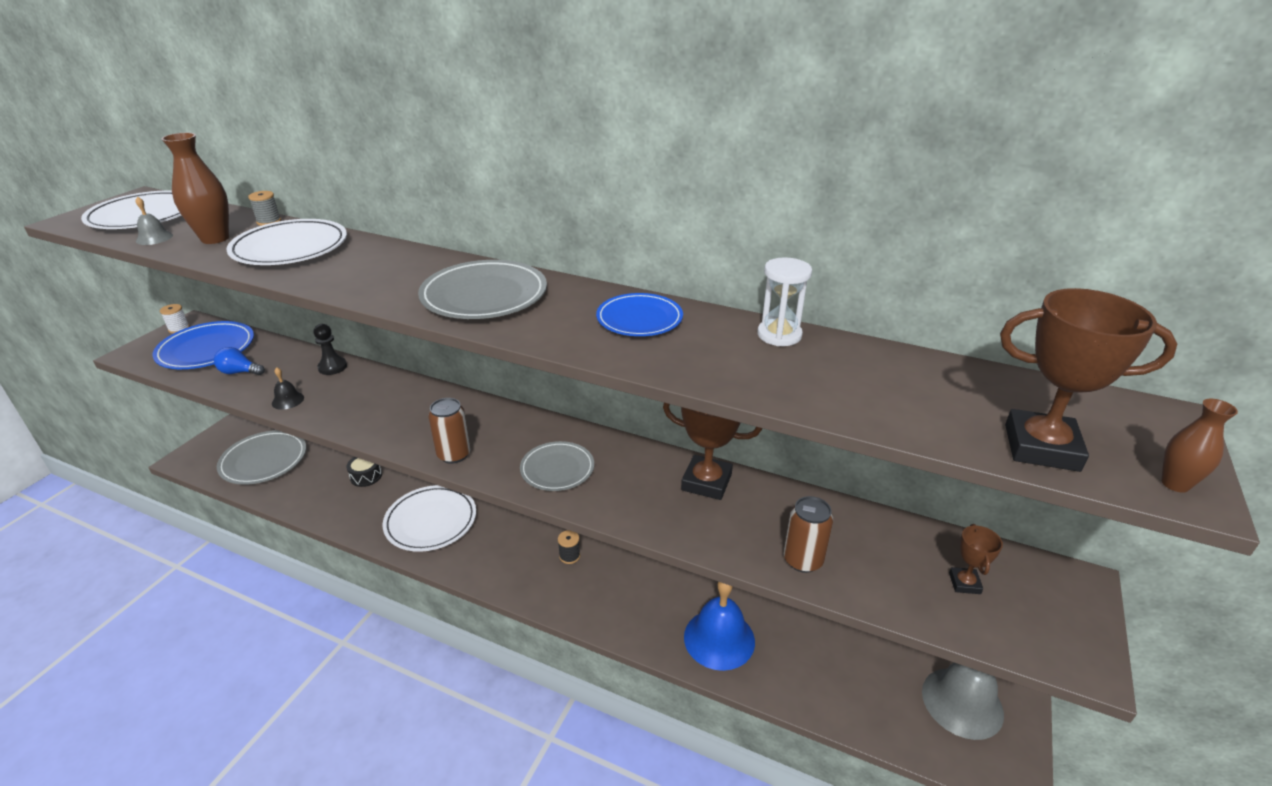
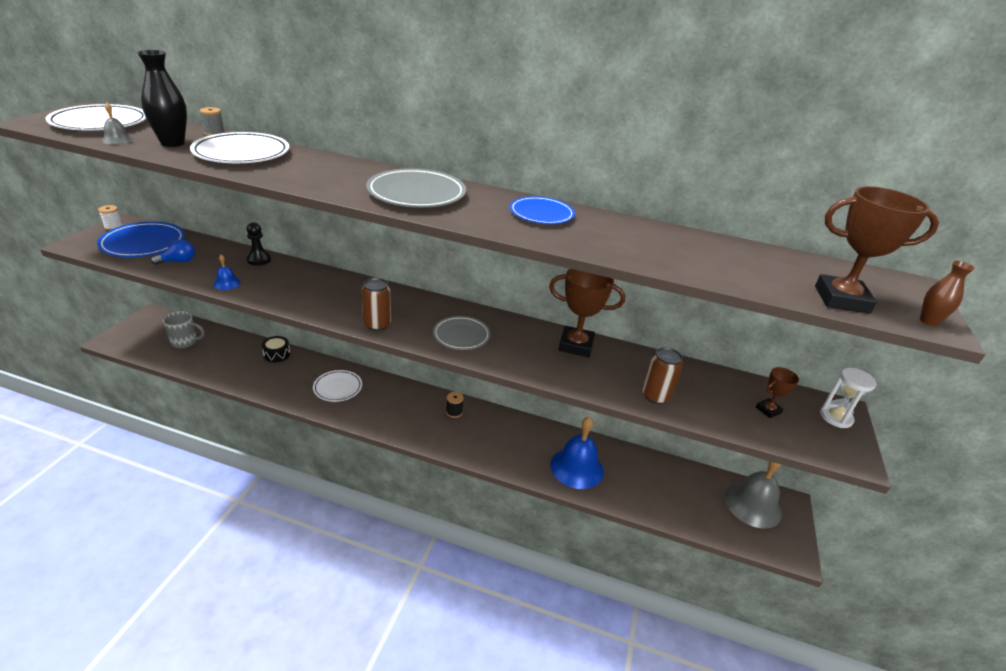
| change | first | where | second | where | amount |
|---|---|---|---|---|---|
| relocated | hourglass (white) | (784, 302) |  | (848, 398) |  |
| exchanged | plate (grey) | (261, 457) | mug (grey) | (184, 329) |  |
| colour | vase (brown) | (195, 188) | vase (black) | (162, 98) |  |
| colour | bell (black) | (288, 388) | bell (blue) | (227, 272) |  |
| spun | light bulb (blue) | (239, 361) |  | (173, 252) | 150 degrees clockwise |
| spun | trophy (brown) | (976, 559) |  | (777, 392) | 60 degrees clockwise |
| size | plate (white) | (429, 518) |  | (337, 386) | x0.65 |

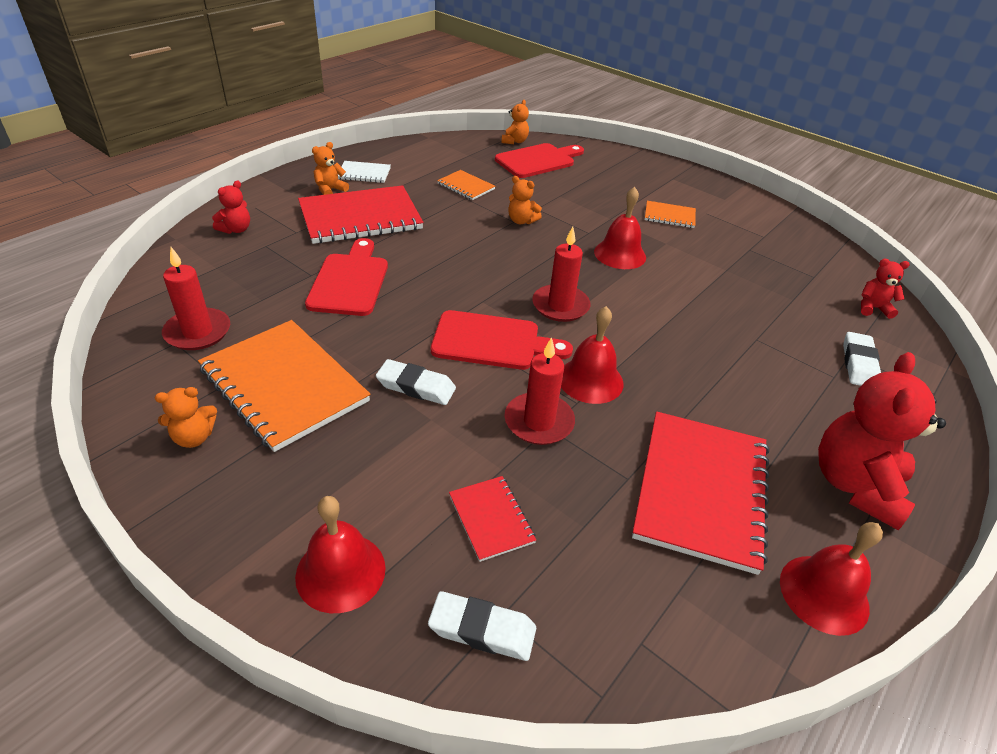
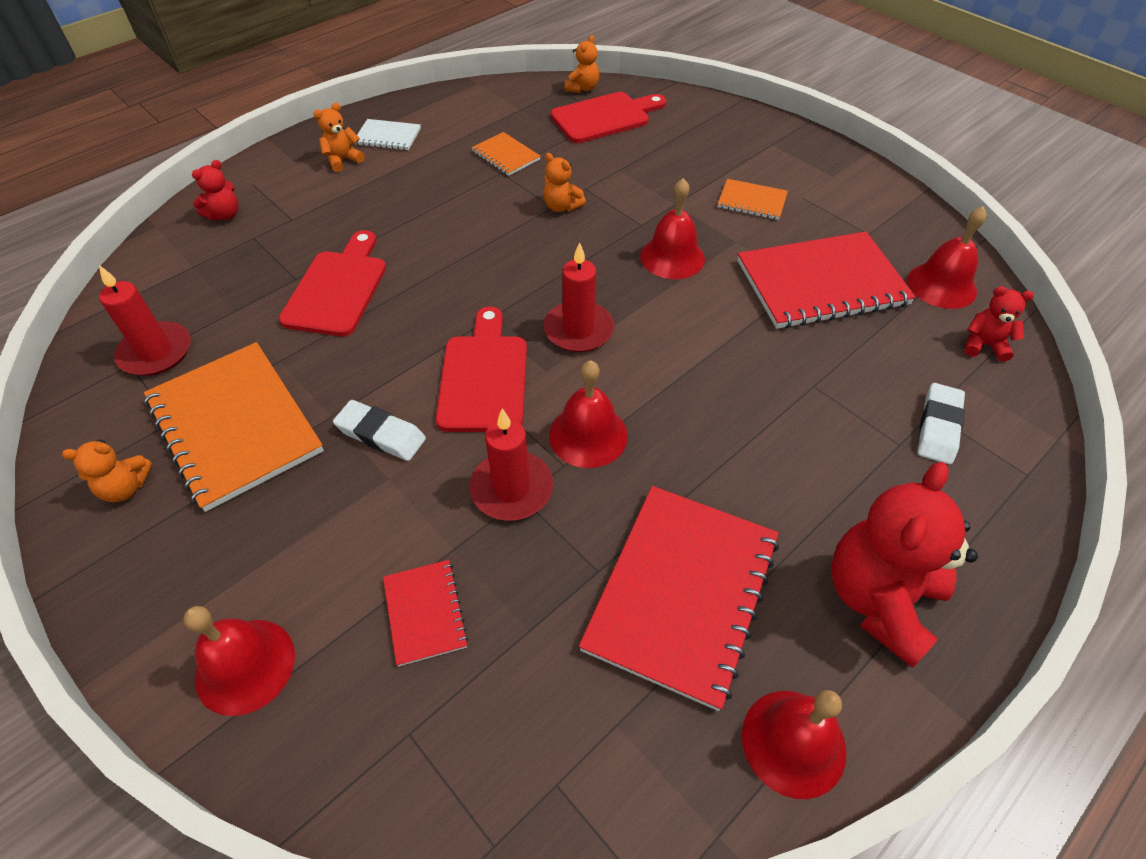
| change | first | where | second | where | amount |
|---|---|---|---|---|---|
| missing | eraser (white) | (482, 626) |  |  |  |
| appeared |  |  | bell (red) | (947, 257) |  |
| relocated | notebook (red) | (360, 214) |  | (826, 280) |  |
| spun | cutting board (red) | (502, 340) |  | (481, 369) | 105 degrees counterclockwise |

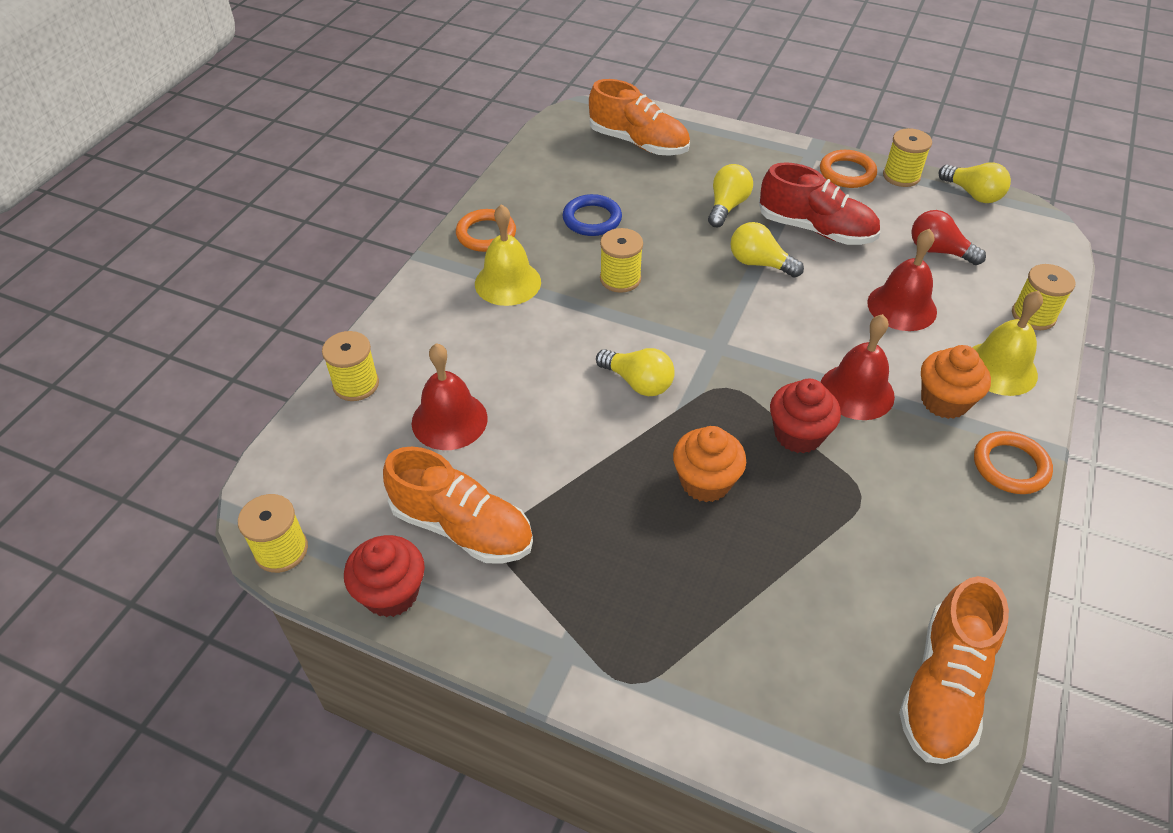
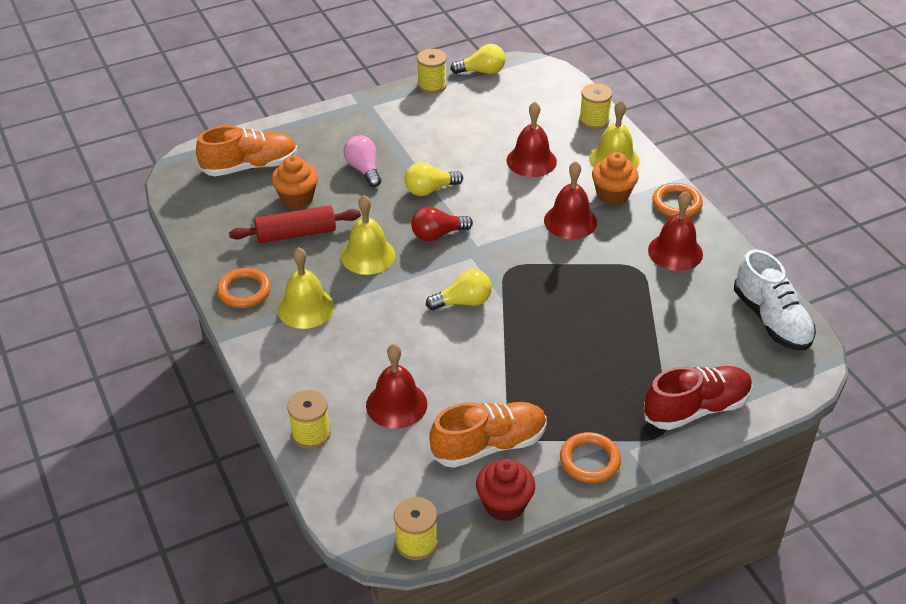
| change | first | where | second | where | amount |
|---|---|---|---|---|---|
| missing | cupcake (red) | (805, 416) |  |  |  |
| appeared |  |  | bell (red) | (675, 231) |  |
| relocated | cupcake (orange) | (709, 464) |  | (294, 182) |  |
| relocated | shoe (red) | (819, 203) |  | (698, 398) |  |
| relocated | ring (orange) | (848, 169) |  | (590, 457) |  |
| relocated | light bulb (red) | (948, 237) |  | (442, 224) |  |
| exchanged | ring (blue) | (592, 215) | rolling pin (red) | (295, 224) |  |
| exchanged | spool (yellow) | (621, 260) | bell (yellow) | (368, 235) |  |
| colour | light bulb (yellow) | (730, 195) | light bulb (pink) | (362, 161) |  |
| colour | shoe (orange) | (954, 670) | shoe (white) | (775, 299) |  |

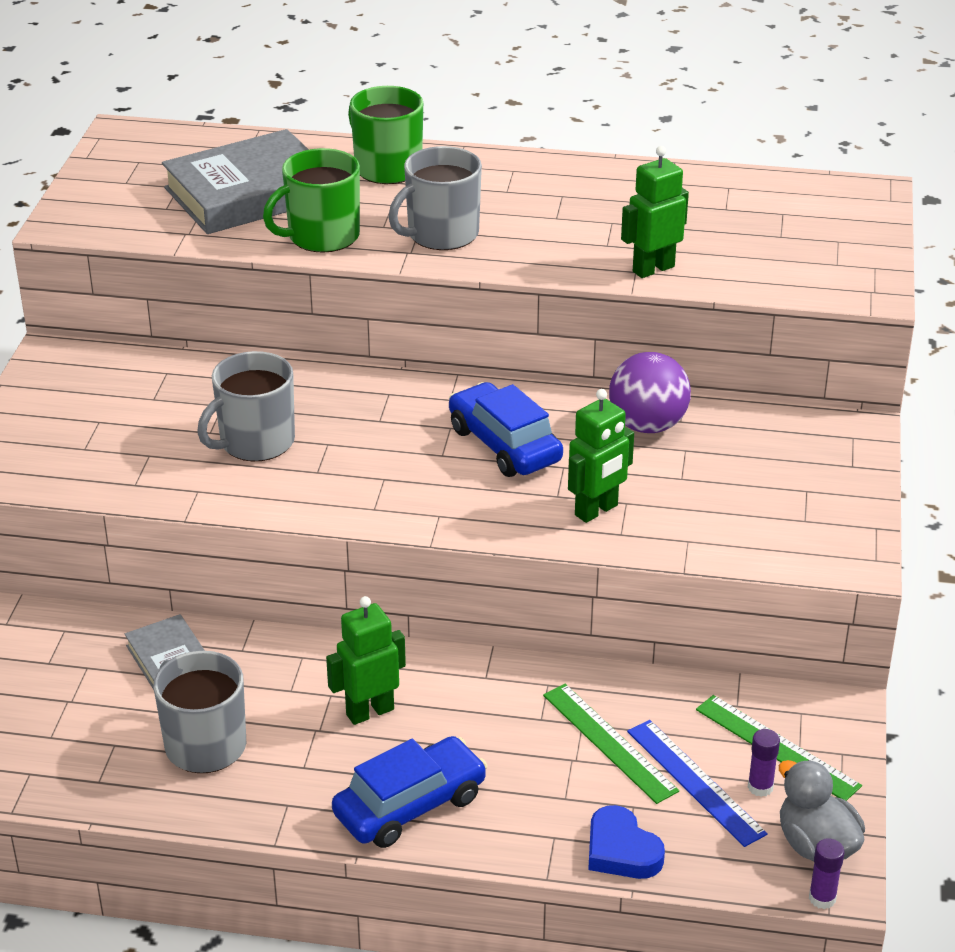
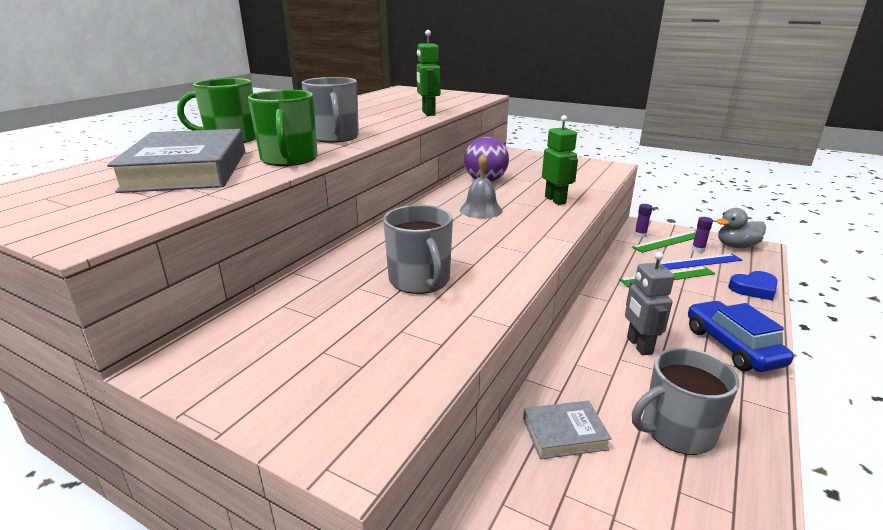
| change | first | where | second | where | amount |
|---|---|---|---|---|---|
| relocated | glue stick (purple) | (826, 873) |  | (643, 221) |  |
| exchanged | car (blue) | (506, 429) | bell (grey) | (481, 186) |  |
| colour | robot (green) | (366, 660) | robot (grey) | (649, 303) |  |

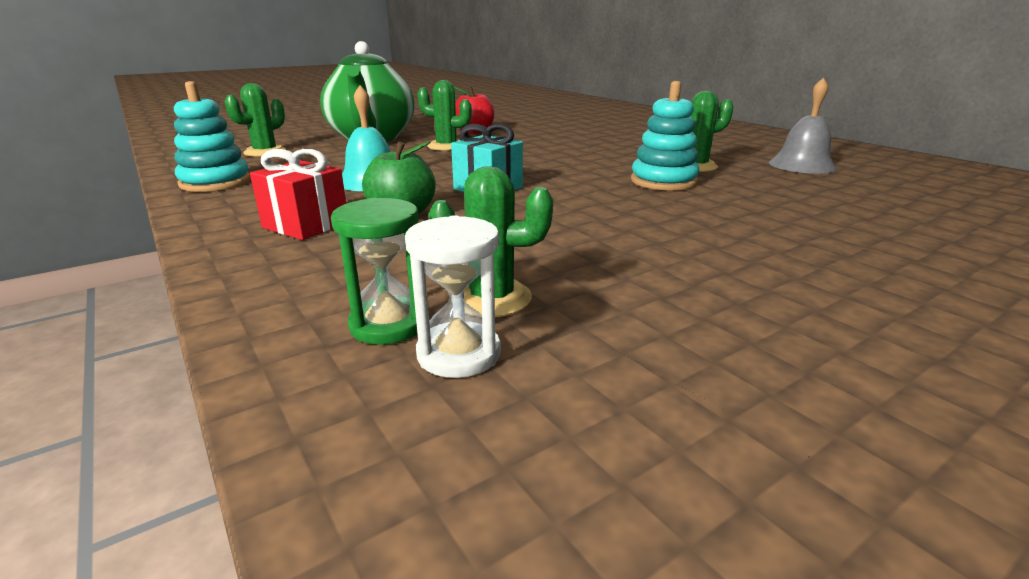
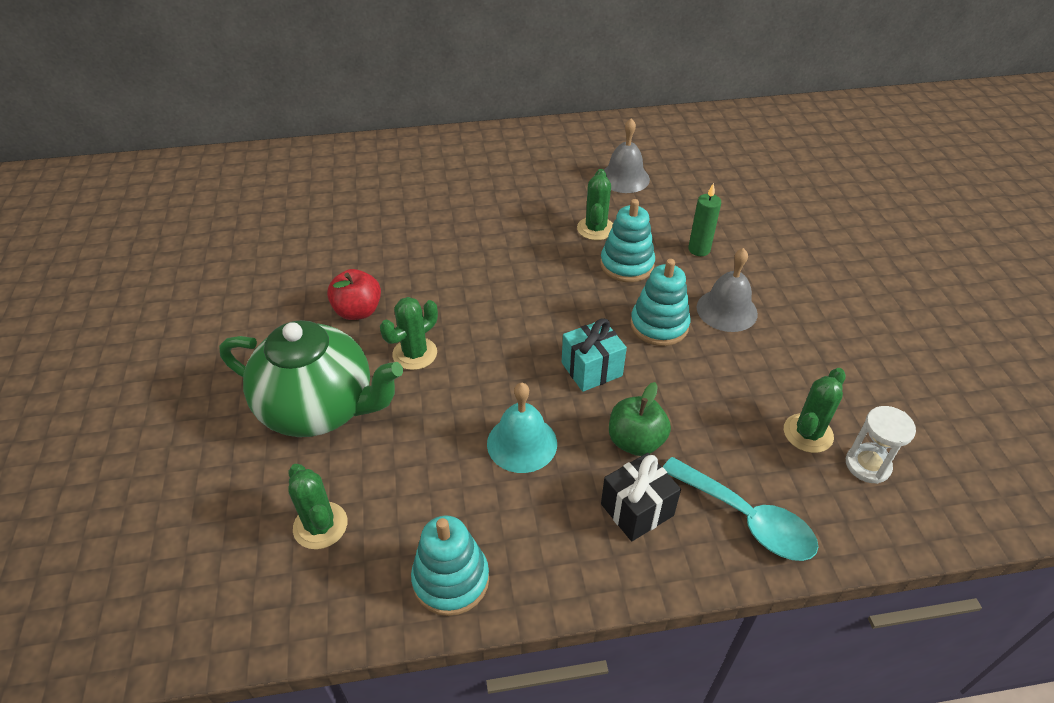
| change | first | where | second | where | amount |
|---|---|---|---|---|---|
| missing | hourglass (green) | (374, 271) |  |  |  |
| appeared |  |  | stacking toy (turquoise) | (660, 302) |  |
| appeared |  |  | spoon (turquoise) | (740, 509) |  |
| appeared |  |  | candle (green) | (704, 219) |  |
| appeared |  |  | bell (grey) | (727, 290) |  |
| colour | gift (red) | (298, 194) | gift (black) | (641, 497) |  |

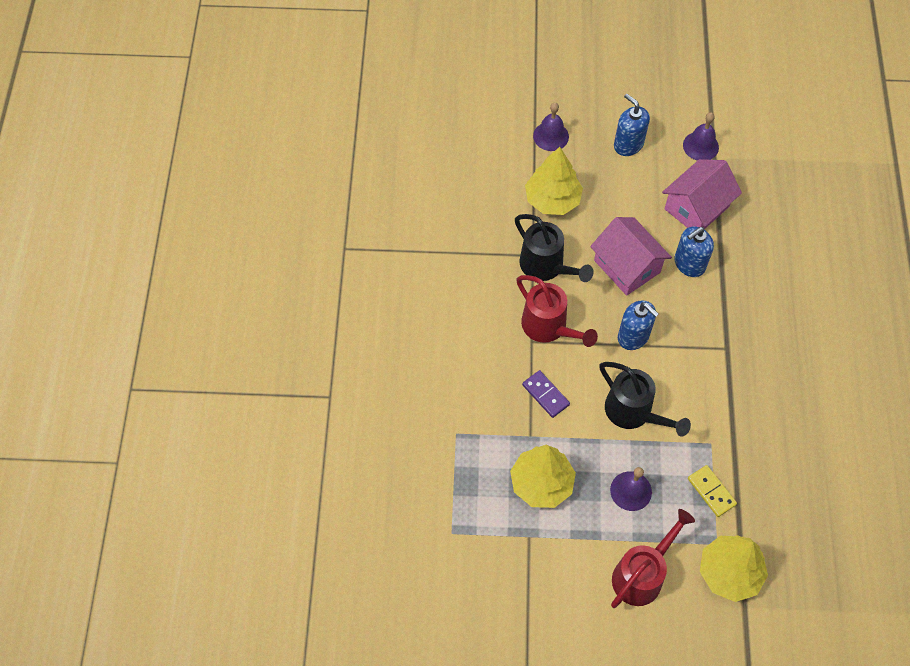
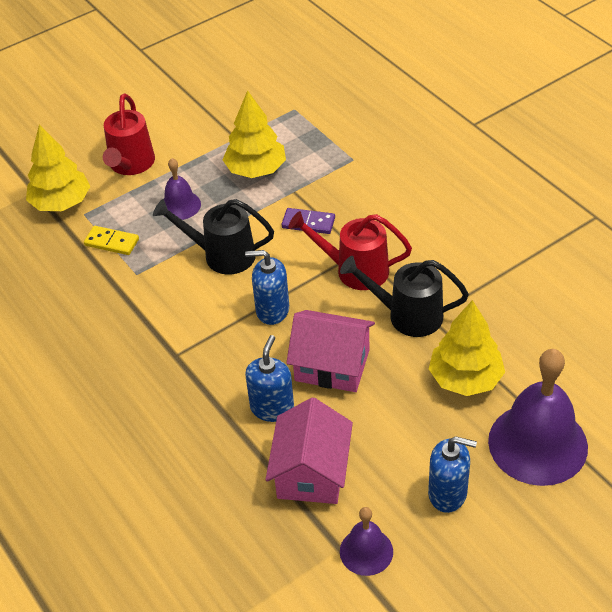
| change | first | where | second | where | amount |
|---|---|---|---|---|---|
| size | bell (purple) | (551, 126) |  | (538, 417) | x1.95 |

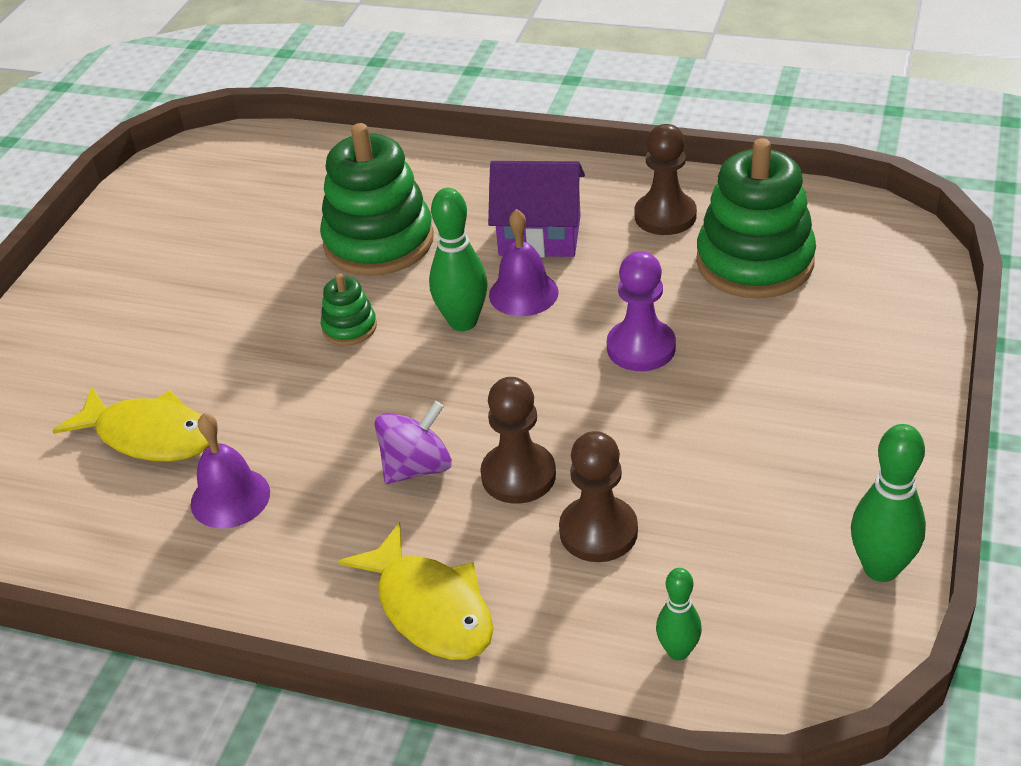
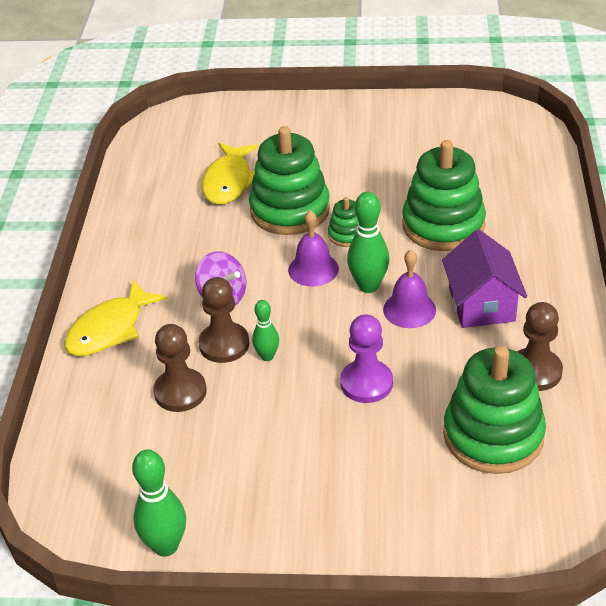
| change | first | where | second | where | amount |
|---|---|---|---|---|---|
| appeared |  |  | stacking toy (green) | (289, 180) |  |
| relocated | bell (purple) | (230, 470) |  | (313, 248) |  |
| relocated | bowling pin (green) | (679, 614) |  | (265, 330) |  |

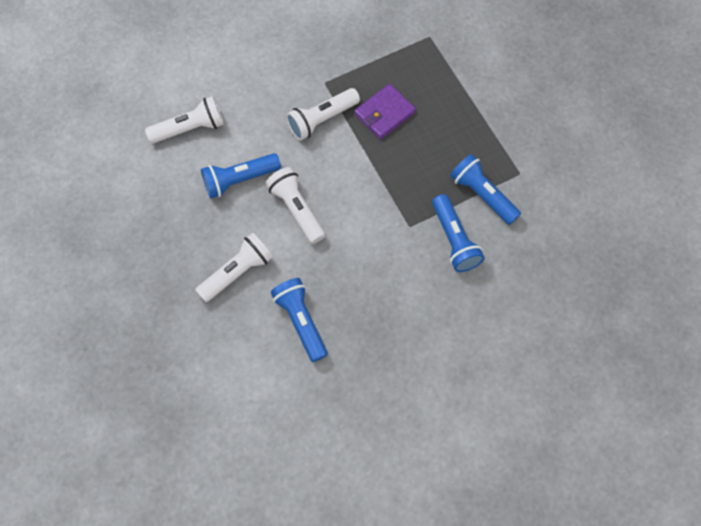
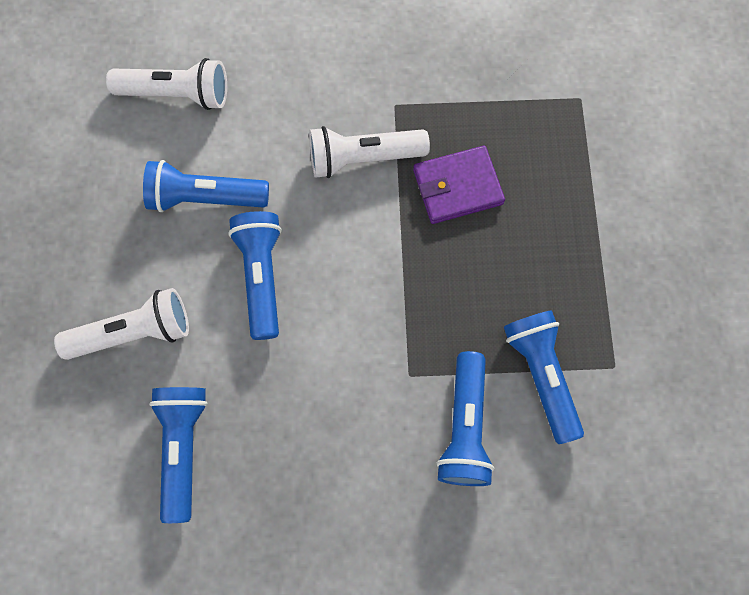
| change | first | where | second | where | amount |
|---|---|---|---|---|---|
| colour | flashlight (white) | (295, 205) | flashlight (blue) | (255, 275) |  |

